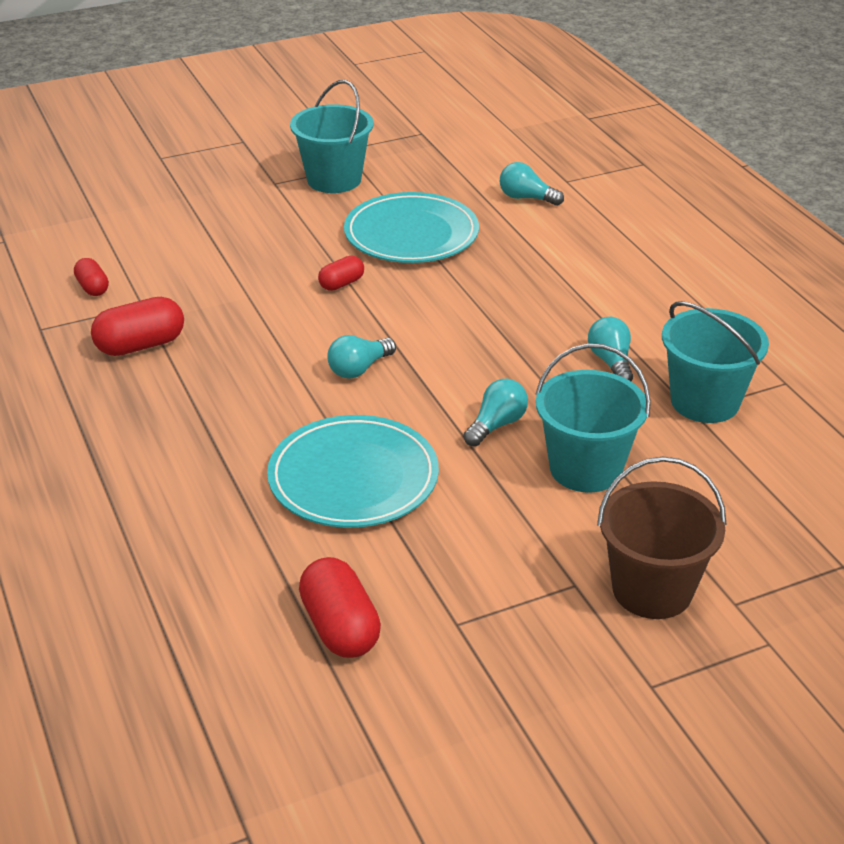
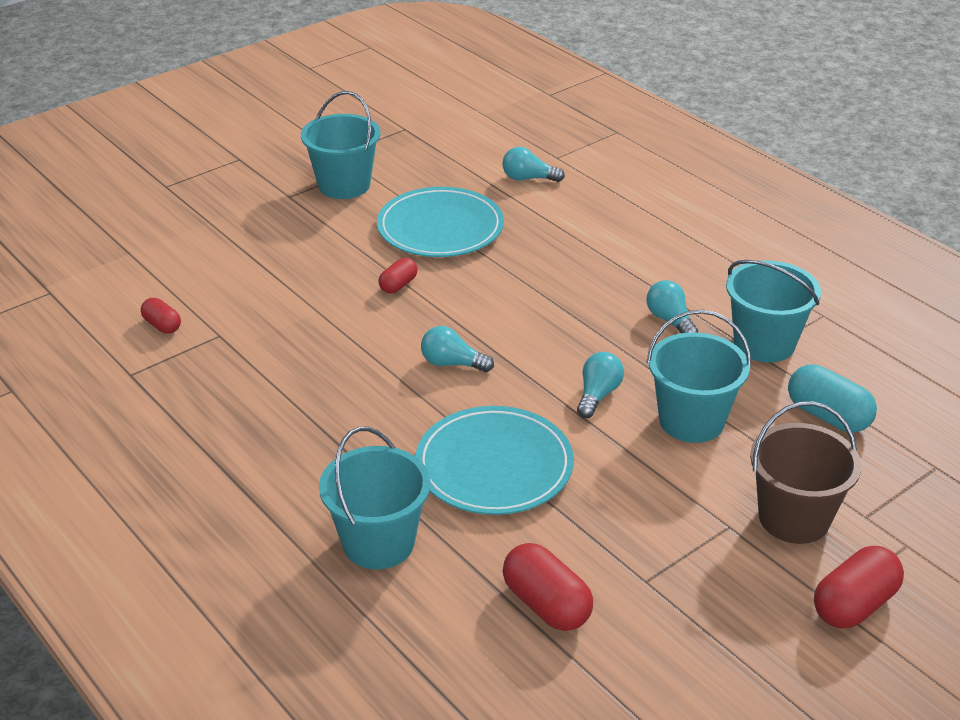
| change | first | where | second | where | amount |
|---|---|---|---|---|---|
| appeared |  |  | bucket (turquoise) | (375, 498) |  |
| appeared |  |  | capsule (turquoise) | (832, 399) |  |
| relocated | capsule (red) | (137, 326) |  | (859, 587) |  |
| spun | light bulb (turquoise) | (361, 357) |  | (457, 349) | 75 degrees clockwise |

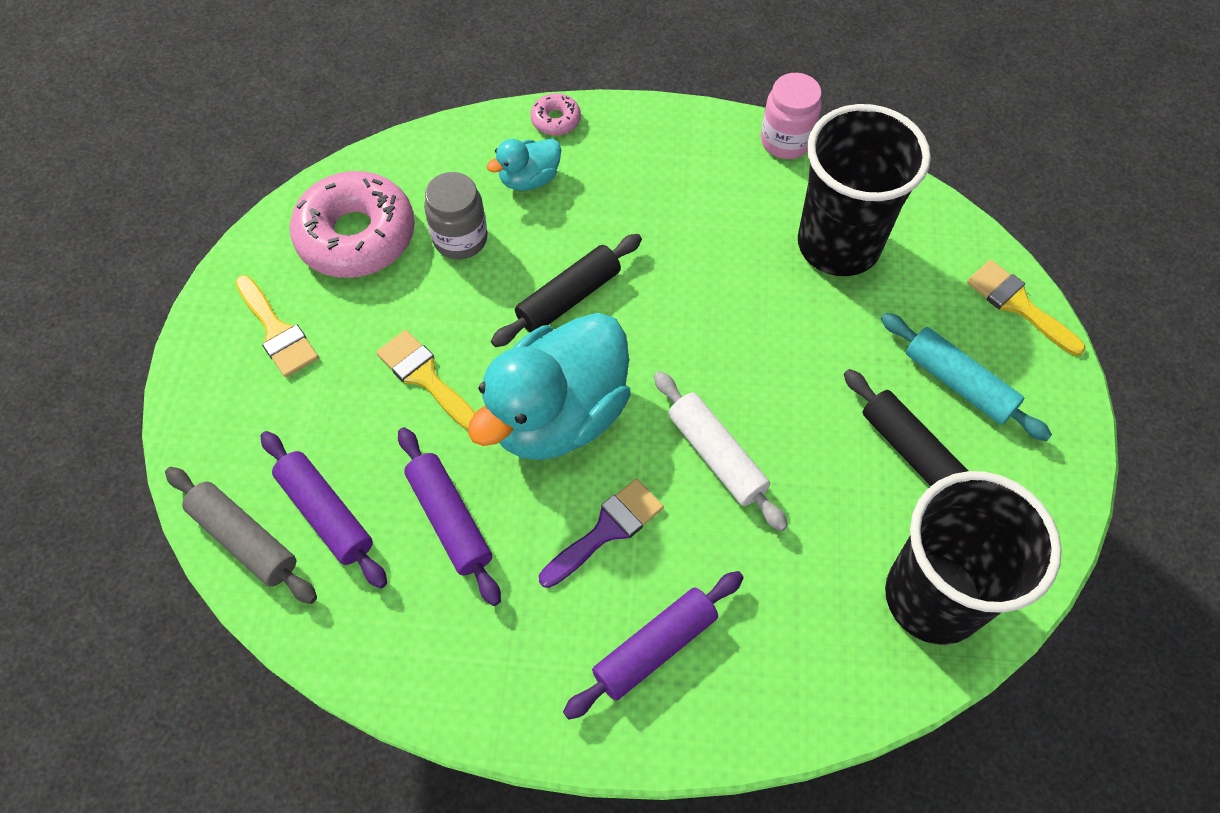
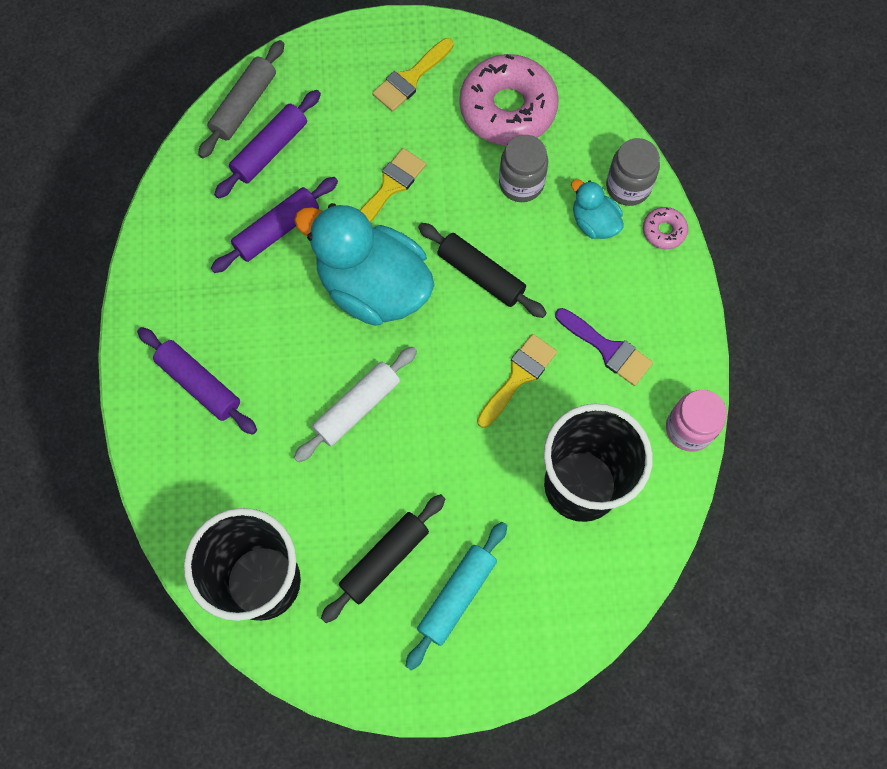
| change | first | where | second | where | amount |
|---|---|---|---|---|---|
| appeared |  |  | jar (grey) | (633, 172) |  |
| relocated | brush (purple) | (601, 533) |  | (604, 347) |  |
| relocated | brush (yellow) | (1026, 308) |  | (517, 381) |  |

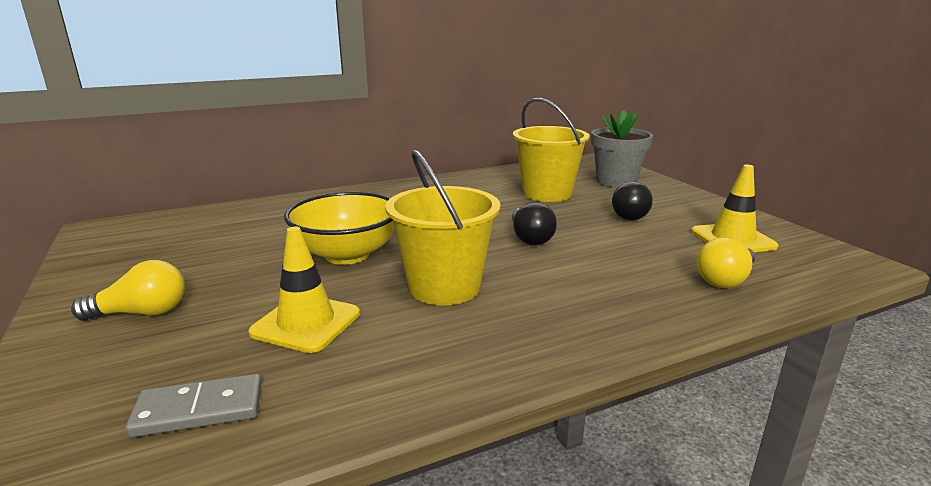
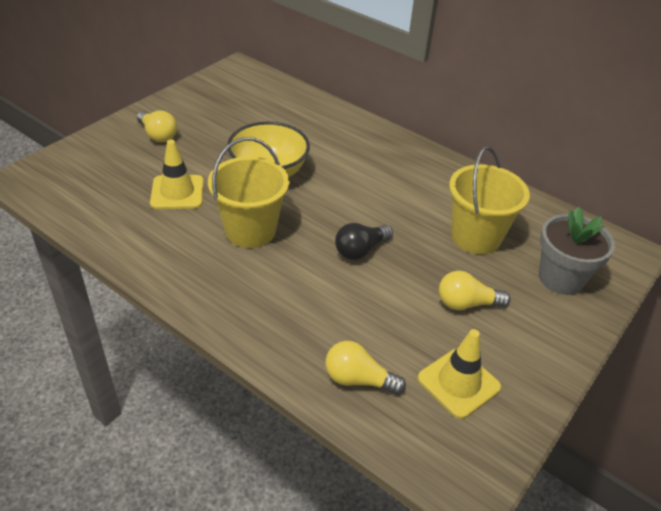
| change | first | where | second | where | amount |
|---|---|---|---|---|---|
| missing | domino (grey) | (194, 406) |  |  |  |
| colour | light bulb (black) | (632, 200) | light bulb (yellow) | (475, 290) |  |

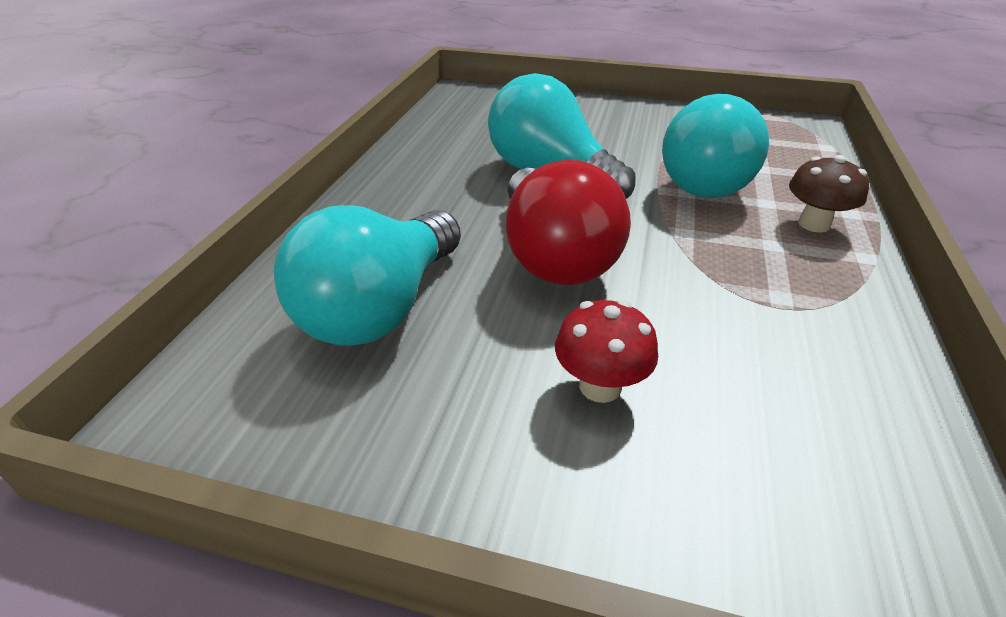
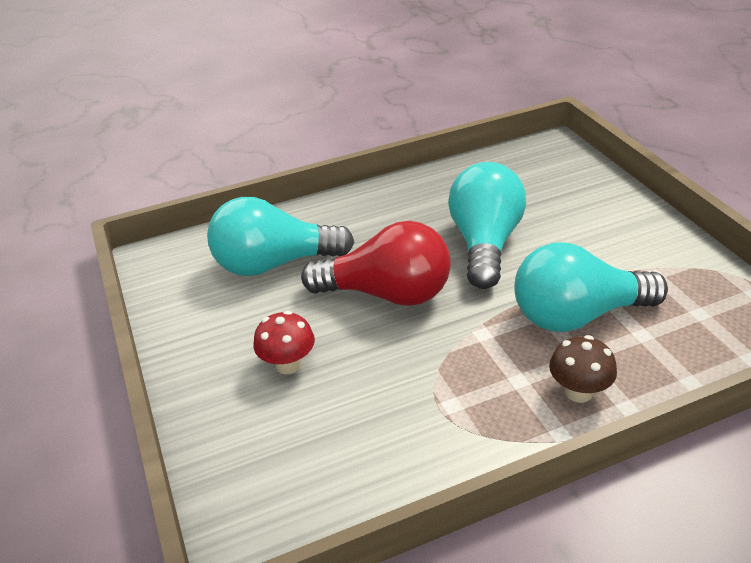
| change | first | where | second | where | amount |
|---|---|---|---|---|---|
| spun | light bulb (red) | (568, 222) |  | (376, 263) | 120 degrees counterclockwise |

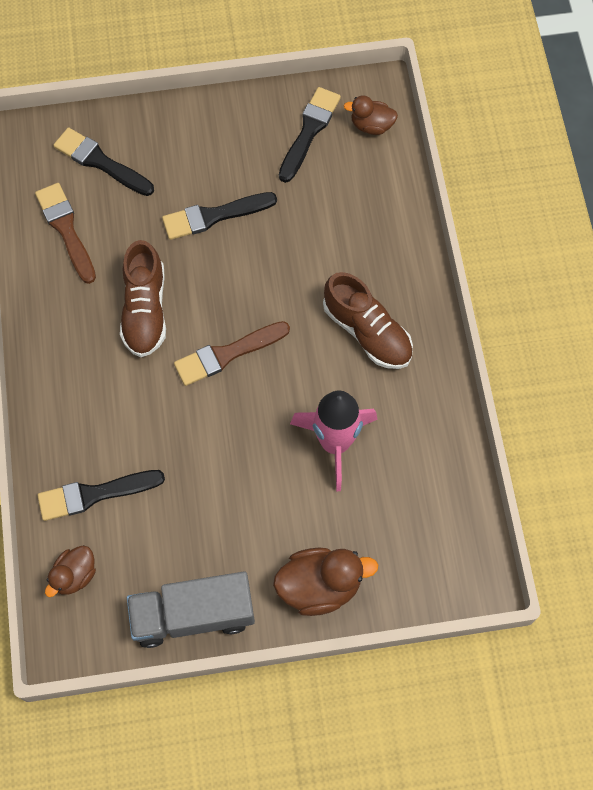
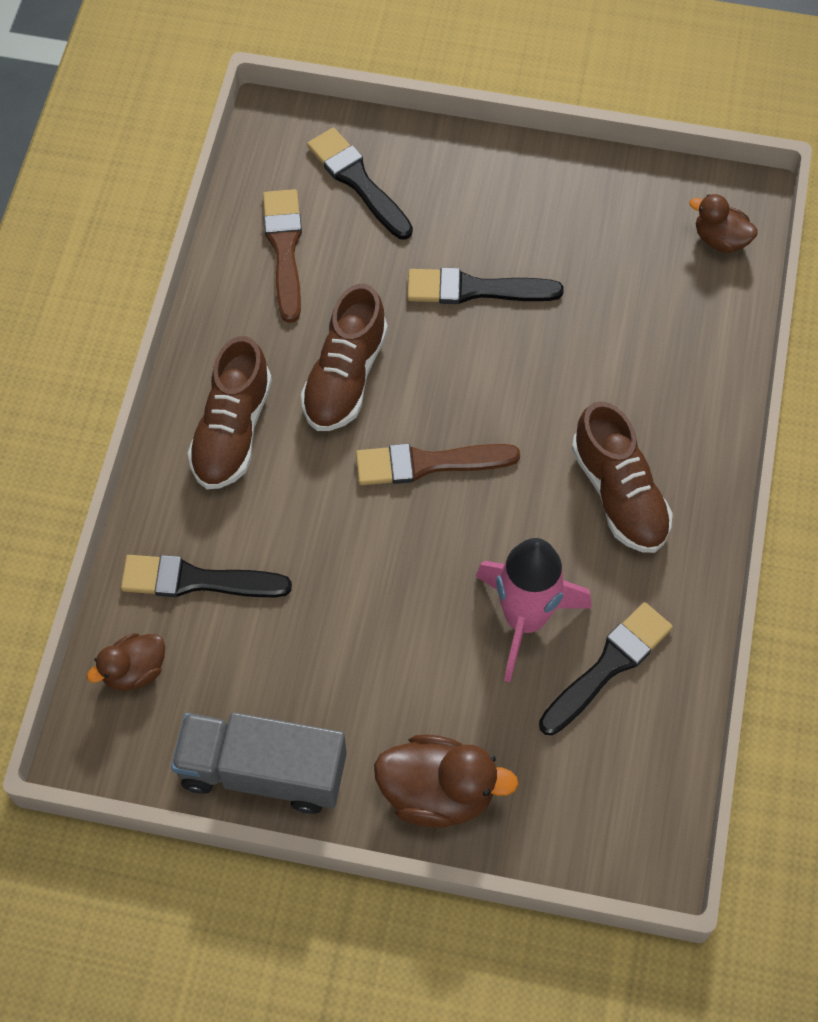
| change | first | where | second | where | amount |
|---|---|---|---|---|---|
| appeared |  |  | shoe (brown) | (230, 412) |  |
| relocated | brush (black) | (310, 135) |  | (606, 669) |  |

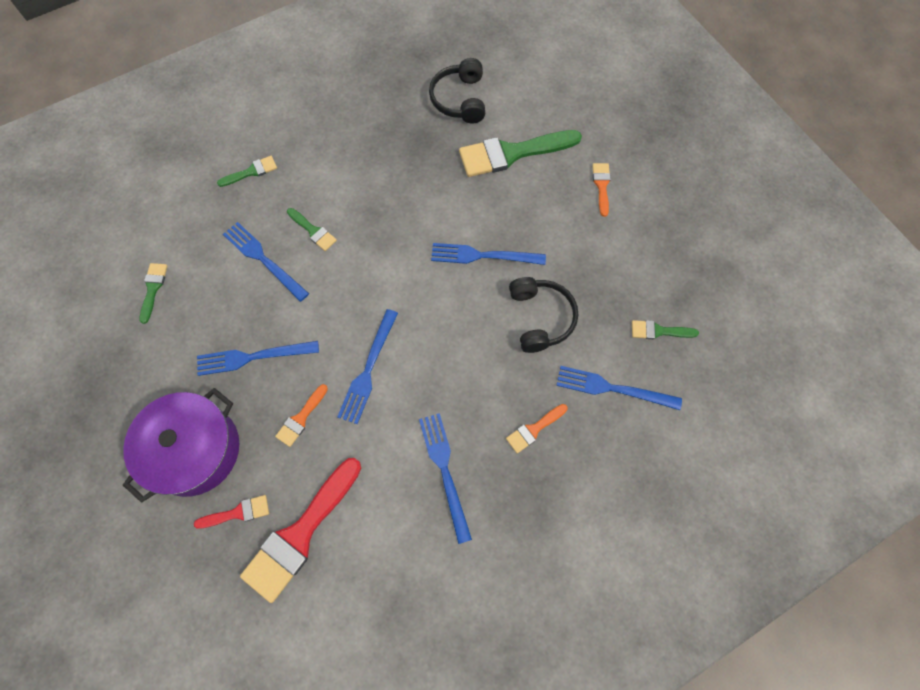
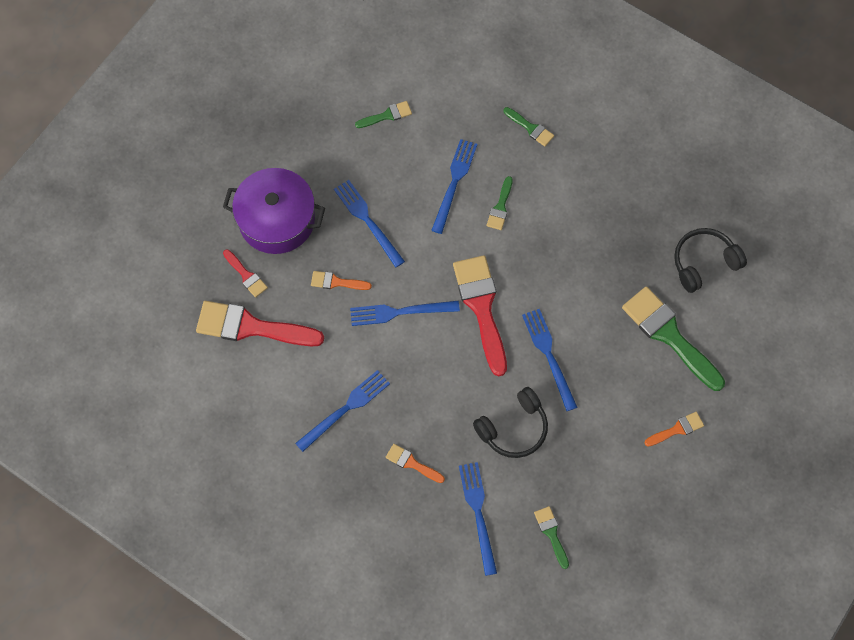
| change | first | where | second | where | amount |
|---|---|---|---|---|---|
| appeared |  |  | brush (red) | (480, 316) |  |

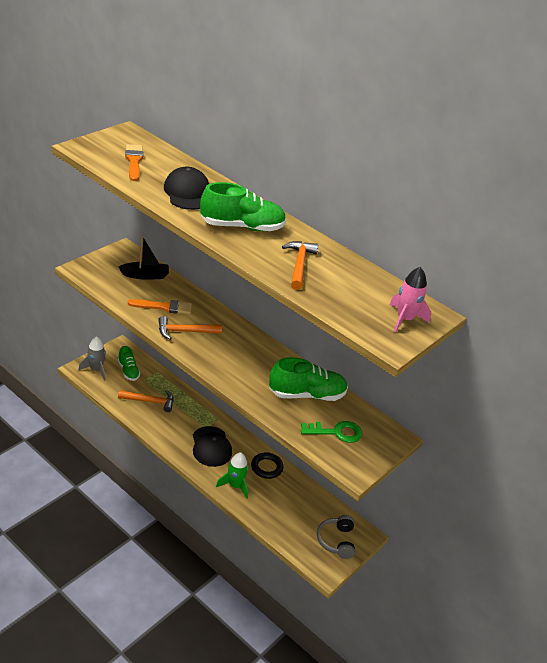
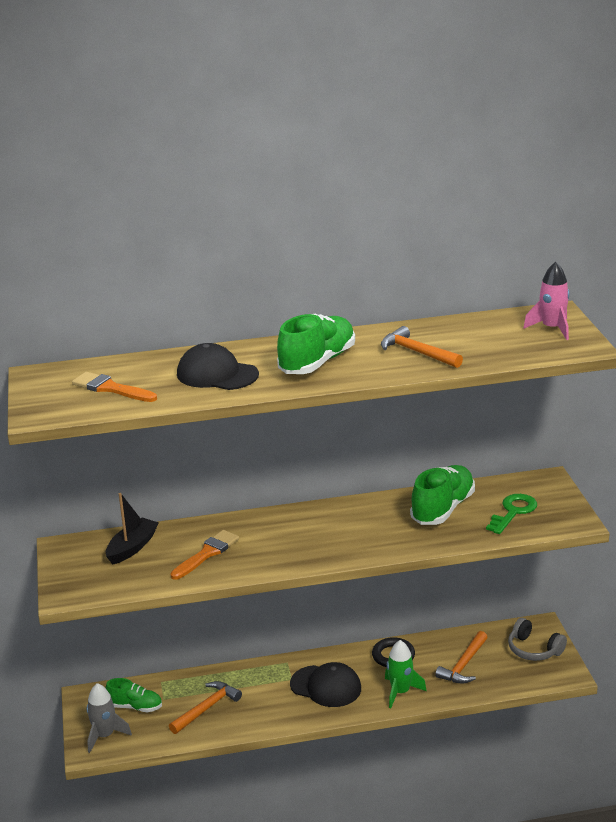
| change | first | where | second | where | amount |
|---|---|---|---|---|---|
| relocated | hammer (orange) | (190, 327) |  | (461, 657) |  |

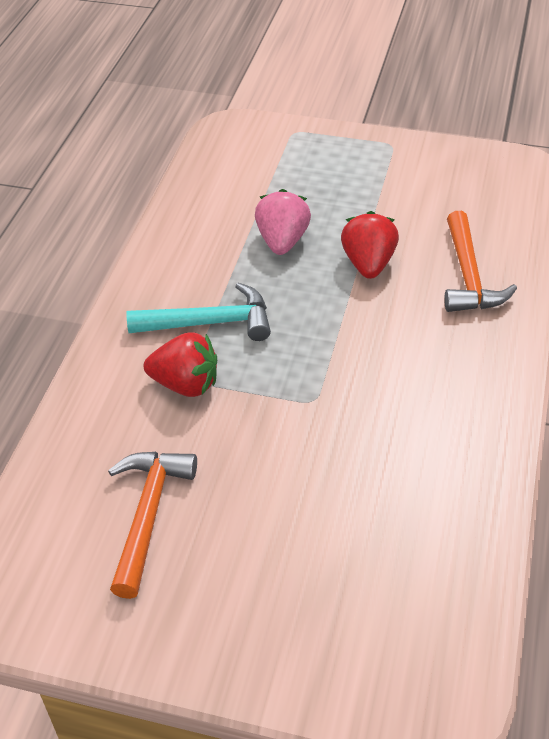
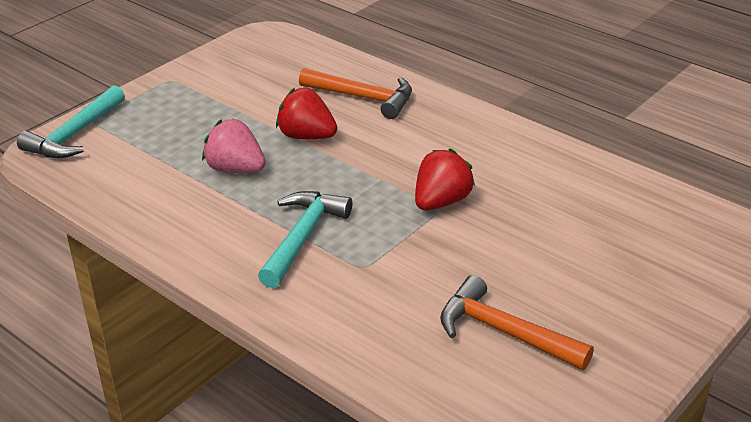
| change | first | where | second | where | amount |
|---|---|---|---|---|---|
| appeared |  |  | hammer (turquoise) | (71, 121) |  |
| relocated | strawberry (red) | (180, 364) |  | (445, 180) |  |

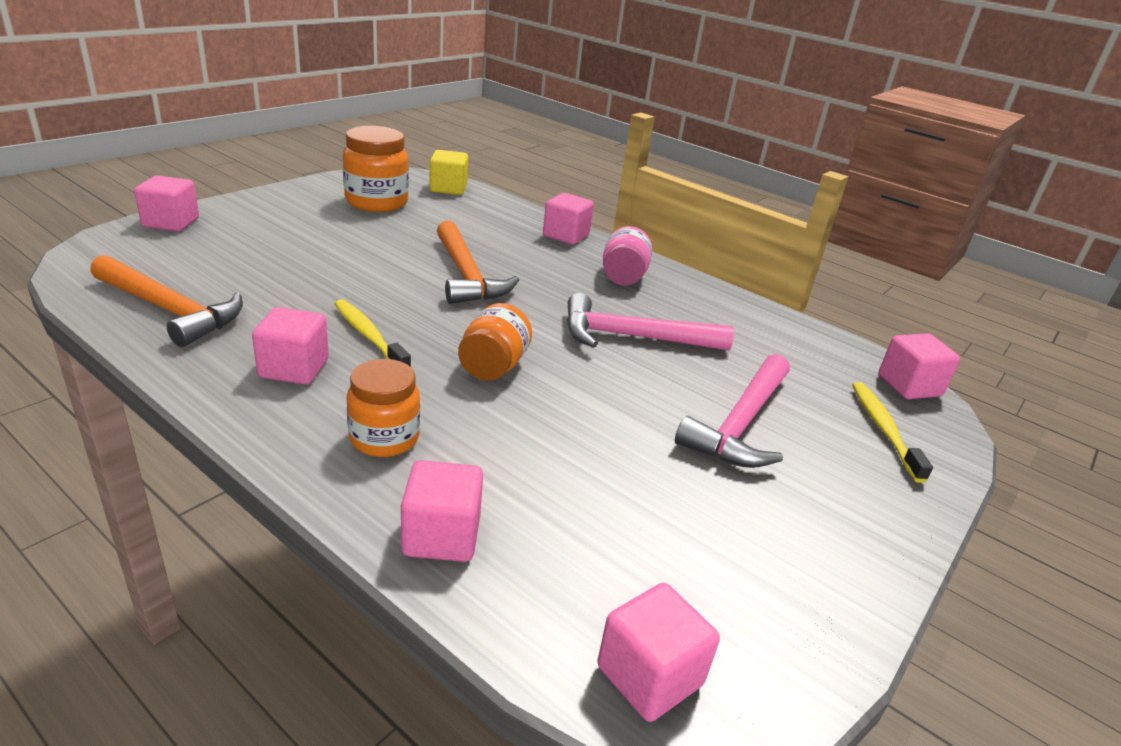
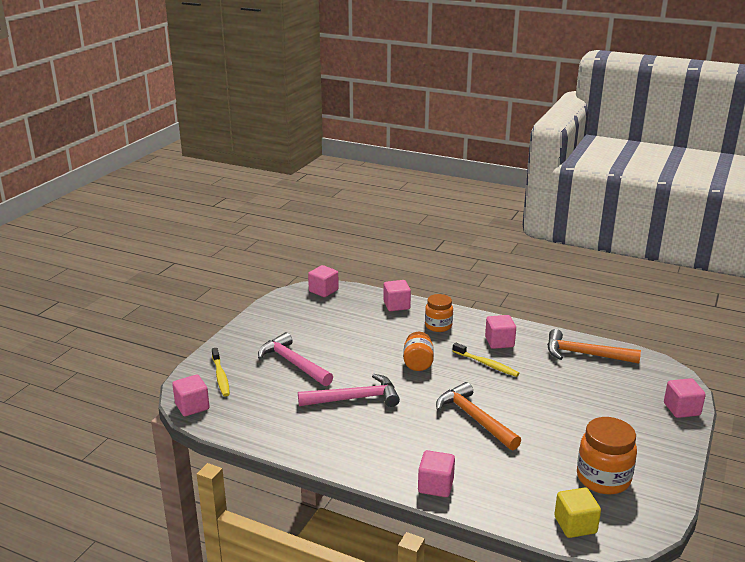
| change | first | where | second | where | amount |
|---|---|---|---|---|---|
| missing | jar (pink) | (627, 255) |  |  |  |
| spun | hammer (pink) | (732, 411) |  | (295, 359) | 60 degrees counterclockwise |

